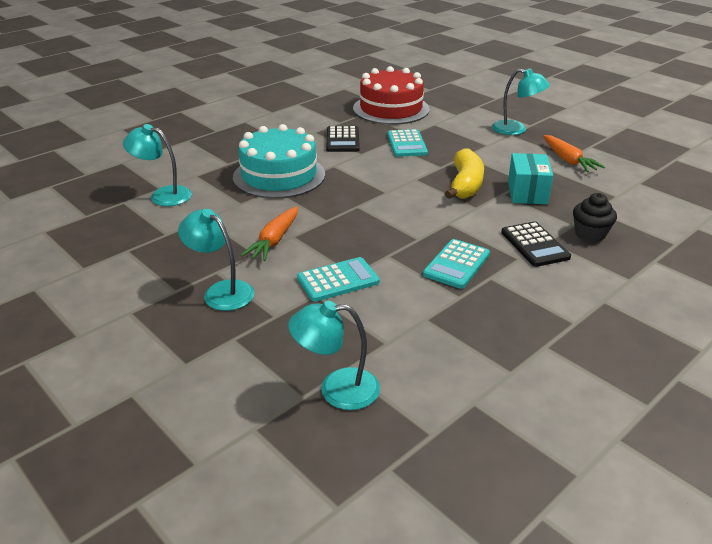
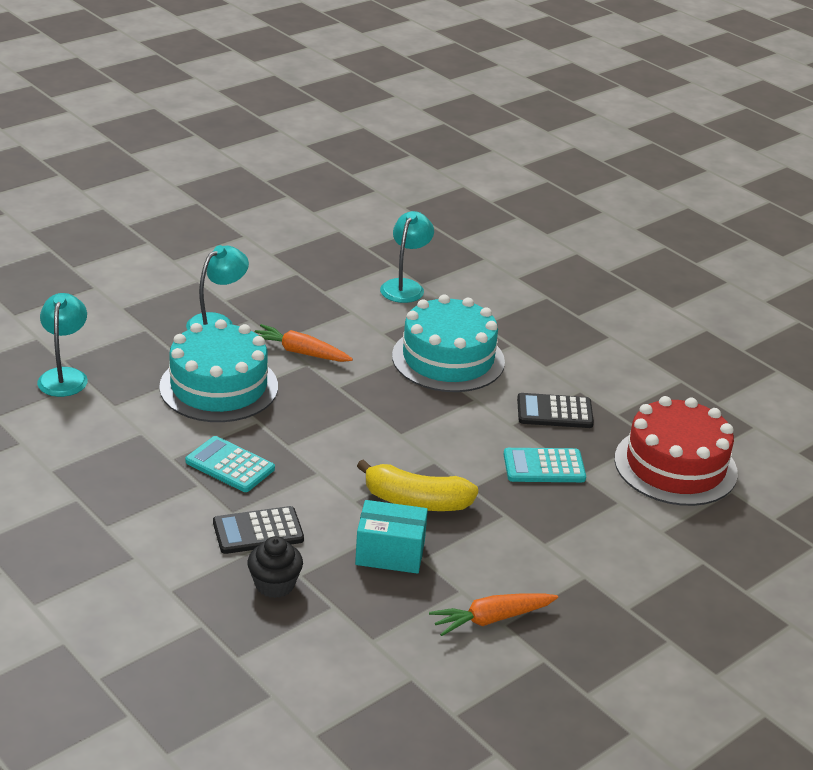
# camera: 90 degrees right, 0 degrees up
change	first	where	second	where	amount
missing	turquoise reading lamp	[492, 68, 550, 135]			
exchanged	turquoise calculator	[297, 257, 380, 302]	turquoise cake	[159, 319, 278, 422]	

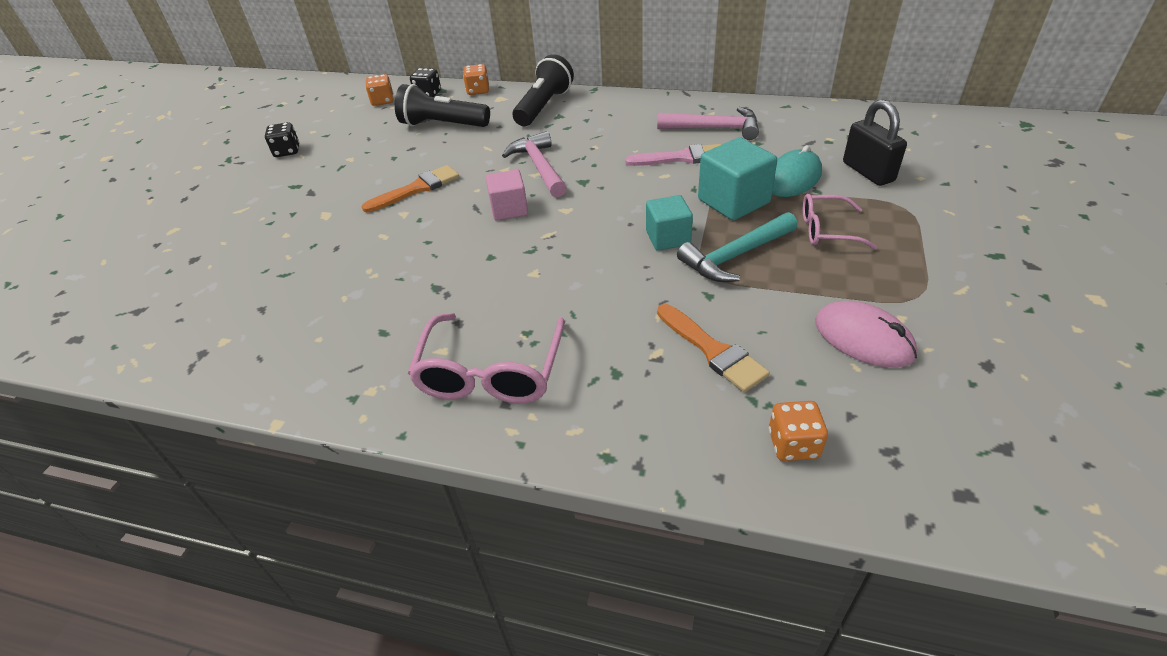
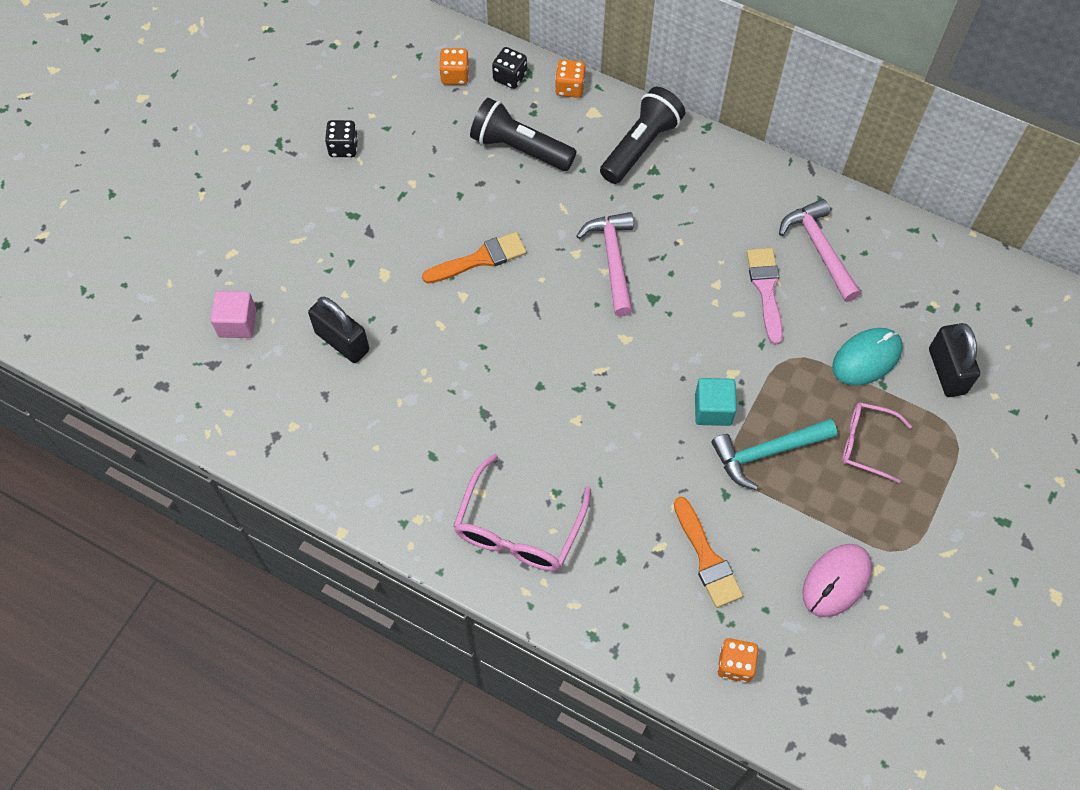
# camera: 10 degrees right, 20 degrees up
change	first	where	second	where	amount
spun	rose-pink carpenter's hammer	[657, 107, 759, 140]		[779, 199, 861, 302]	135 degrees counterclockwise
missing	turquoise solid cube	[698, 137, 777, 220]			
spun	rose-pink paintbrush	[625, 144, 721, 166]		[747, 248, 783, 345]	105 degrees counterclockwise
relocated	rose-pink solid cube	[486, 169, 528, 221]		[211, 291, 257, 338]	
spun	rose-pink computer mouse	[815, 301, 917, 368]		[802, 544, 872, 617]	75 degrees clockwise
appeared			ebony padlock	[308, 297, 369, 363]	

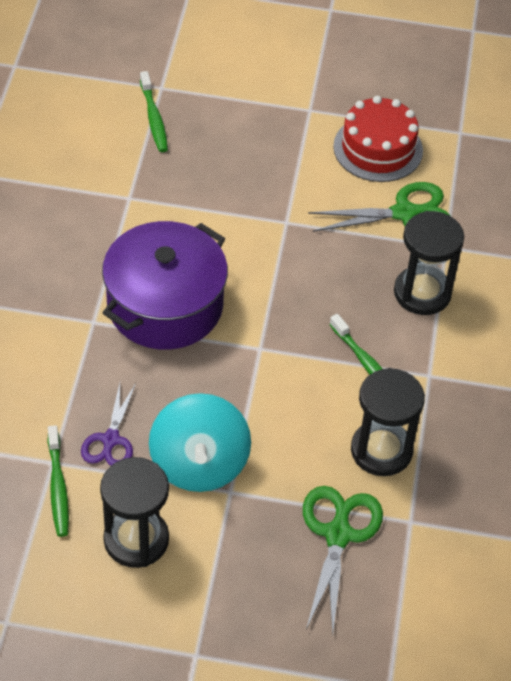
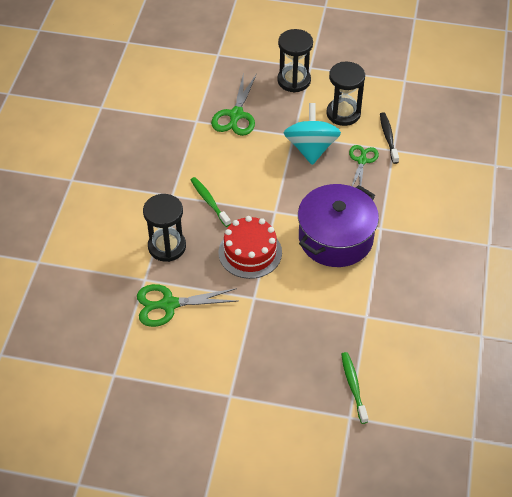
# camera: 175 degrees left, 0 degrees up
change	first	where	second	where	amount
relocated	red cake	[333, 96, 423, 182]		[219, 216, 282, 279]	
relocated	ebony hourglass	[351, 368, 425, 476]		[277, 29, 313, 93]	
colour	purple shears	[81, 383, 136, 466]	green shears	[349, 145, 379, 187]	
colour	green dental brush	[48, 425, 69, 537]	ebony dental brush	[380, 112, 399, 164]	

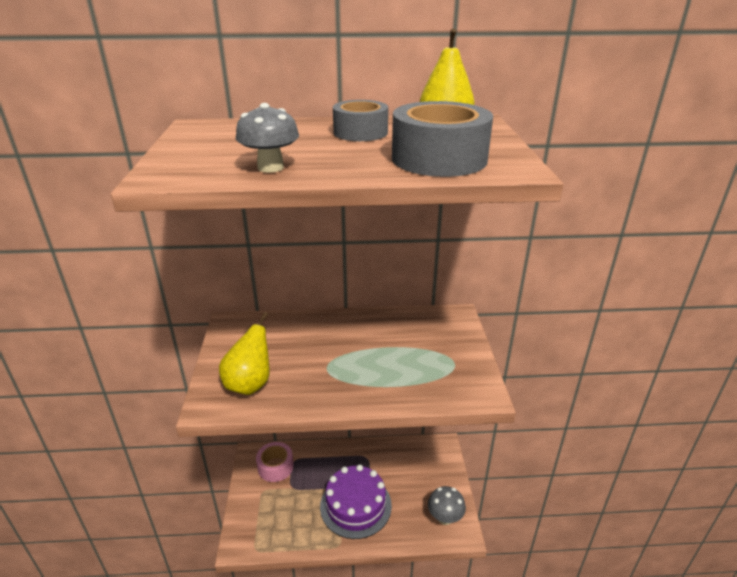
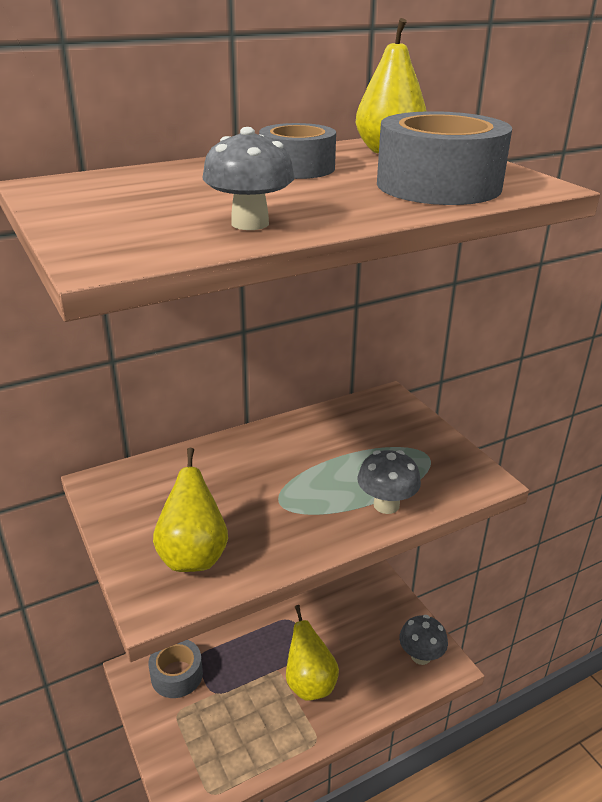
# camera: 25 degrees left, 0 degrees up
change	first	where	second	where	amount
colour	rose-pink roll of tape	[256, 442, 294, 482]	grey roll of tape	[148, 640, 203, 698]	
exchanged	purple cake	[320, 465, 392, 539]	bright yellow pear fruit	[286, 605, 339, 701]	
appeared			grey fungus	[357, 450, 421, 514]	

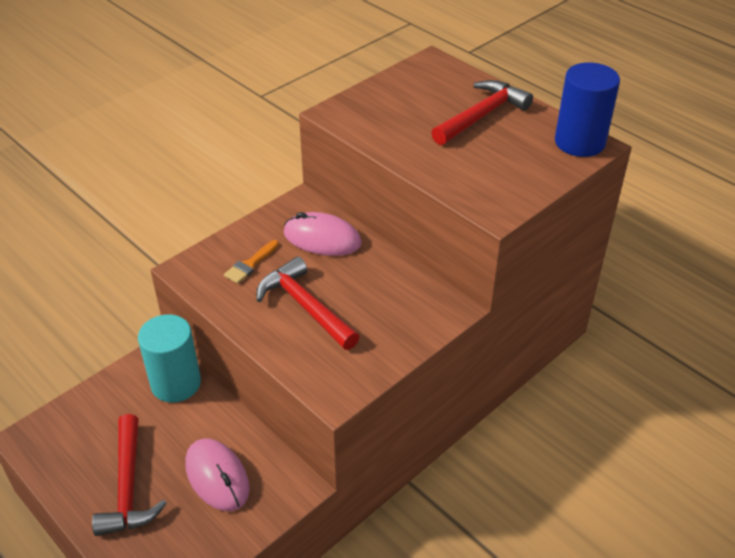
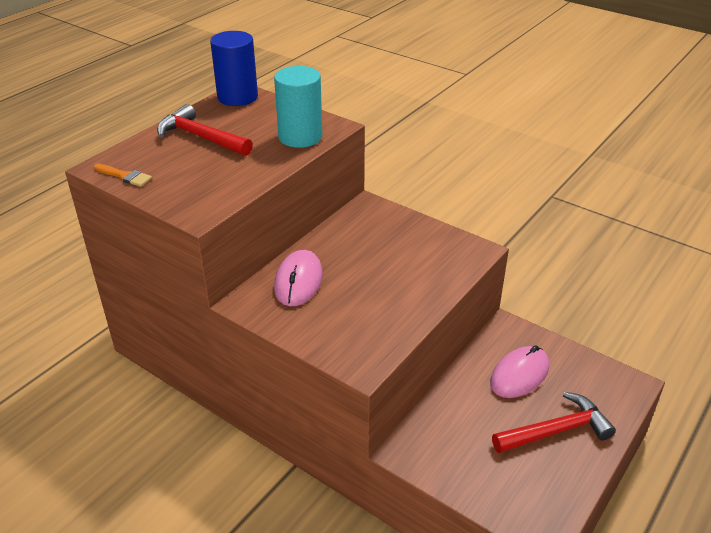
# camera: 100 degrees left, 5 degrees down
change	first	where	second	where	amount
relocated	orange-coloured paintbrush	[224, 240, 279, 284]		[94, 164, 152, 187]	
missing	red carpenter's hammer	[256, 256, 360, 350]			
relocated	turquoise cylinder	[138, 314, 201, 403]		[274, 66, 322, 148]	

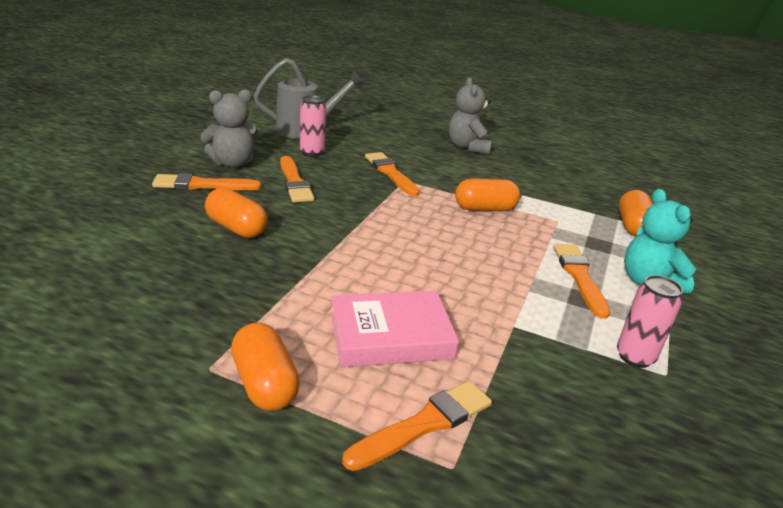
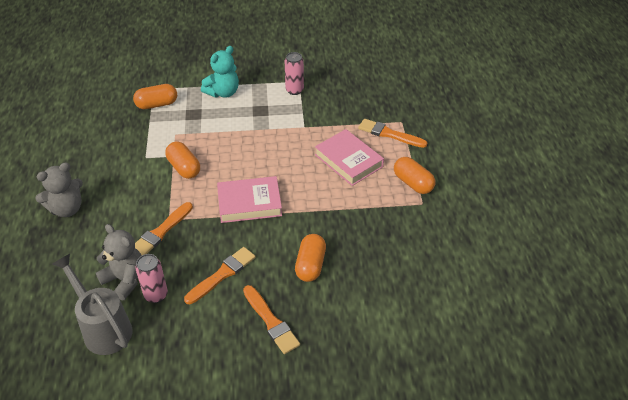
# camera: 115 degrees left, 15 degrees up
change	first	where	second	where	amount
relocated	grey teddy	[201, 89, 260, 168]		[96, 224, 142, 300]	
missing	orange-coloured paintbrush	[553, 244, 610, 319]			
spun	orange-coloured capsule	[231, 323, 300, 411]		[394, 157, 435, 194]	75 degrees counterclockwise
appeared			rose-pink hardcover	[217, 176, 282, 223]	

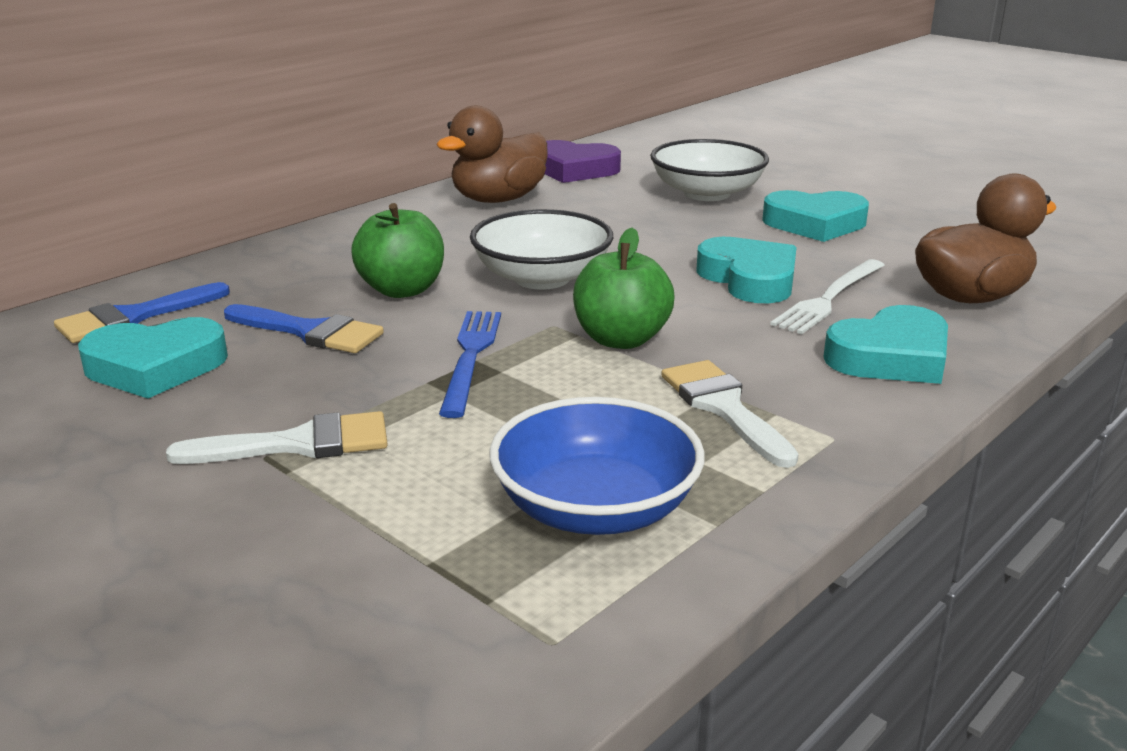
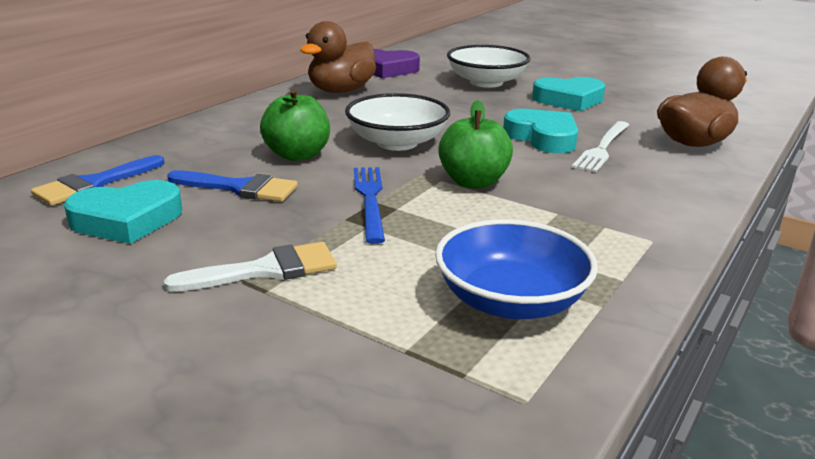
# camera: 10 degrees left, 0 degrees up
change	first	where	second	where	amount
missing	turquoise heart	[823, 305, 948, 384]			
missing	white paintbrush	[661, 360, 799, 468]			

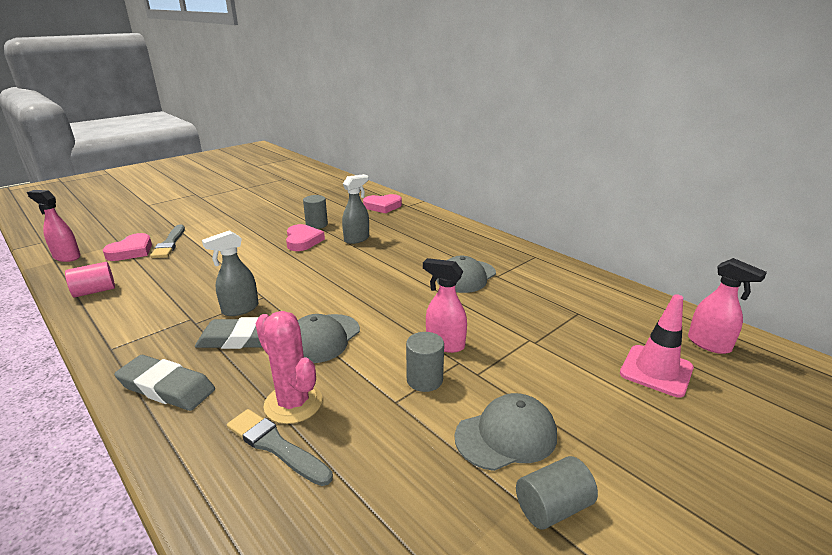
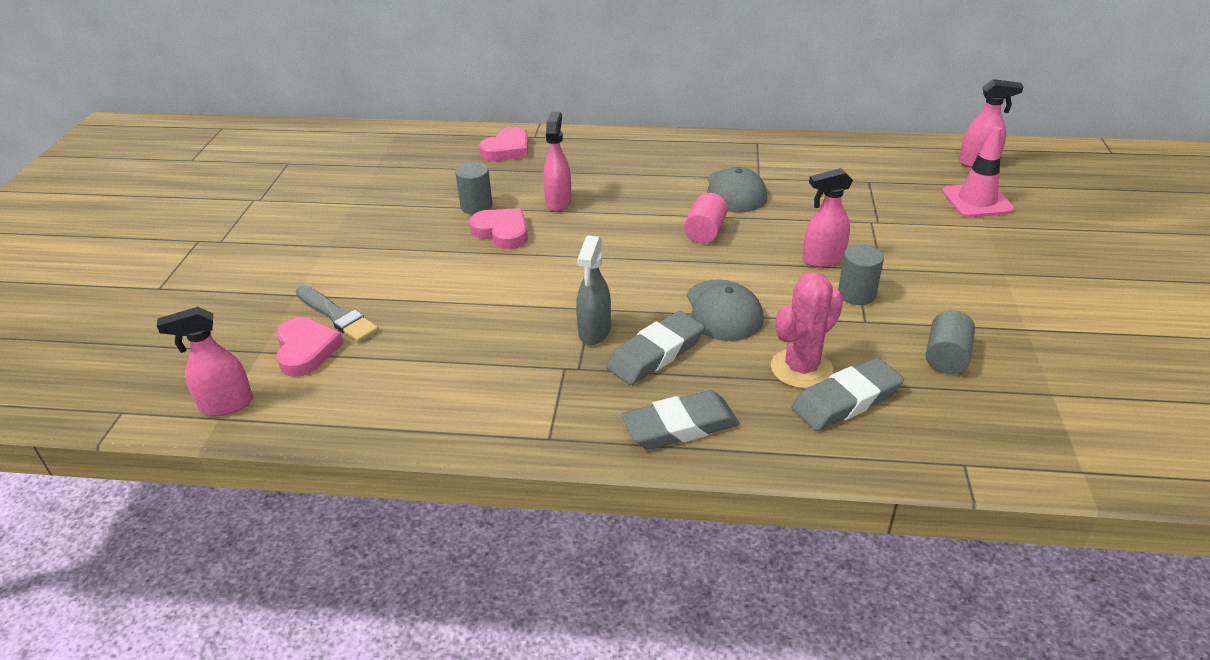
# camera: 40 degrees left, 10 degrees up
change	first	where	second	where	amount
colour	grey spray bottle	[342, 174, 369, 244]	rose-pink spray bottle	[543, 112, 572, 212]	
relocated	rose-pink cylinder	[65, 262, 115, 297]		[684, 193, 728, 244]	
spun	rose-pink cactus	[256, 311, 322, 424]		[771, 272, 844, 389]	45 degrees counterclockwise
missing	grey peaked cap	[455, 393, 557, 471]			
exchanged	grey paintbrush	[227, 409, 333, 486]	grey gum eraser	[791, 358, 904, 431]	
relocated	grey cylinder	[516, 456, 598, 530]		[926, 310, 975, 374]	

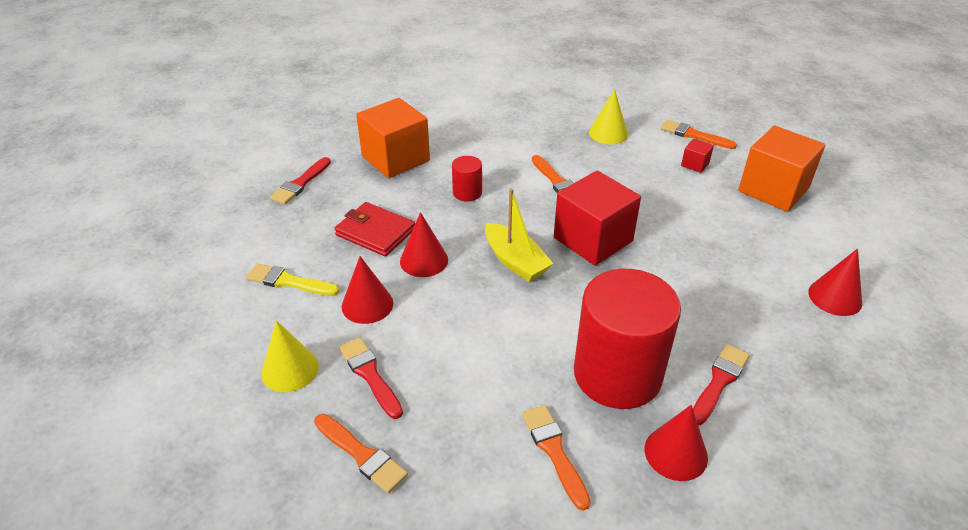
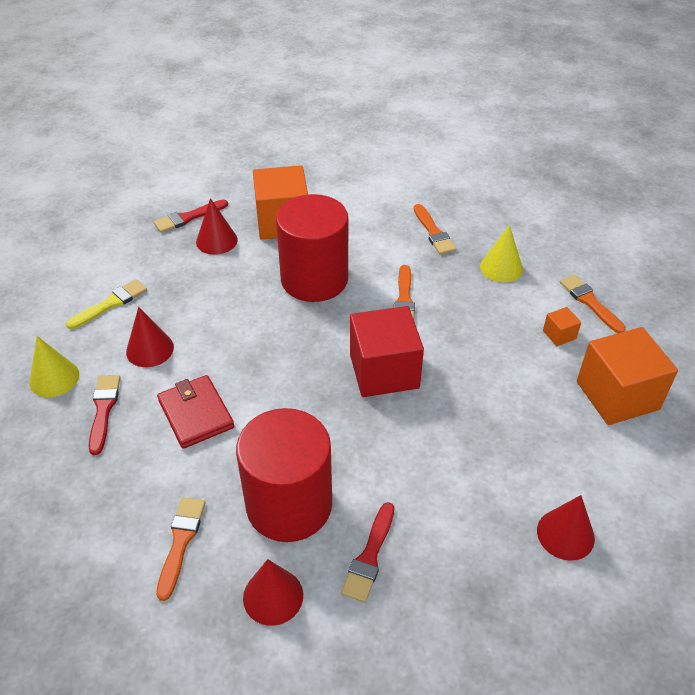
# camera: 30 degrees right, 5 degrees up
change	first	where	second	where	amount
colour	red solid cube	[681, 138, 714, 173]	orange-coloured solid cube	[543, 307, 581, 346]	
size	red cylinder	[452, 156, 482, 201]		[276, 194, 348, 302]	x2.29
missing	bright yellow sailboat	[485, 188, 554, 282]			
relocated	red billfold	[335, 202, 415, 257]		[157, 375, 234, 449]	
relocated	red solid cone	[400, 212, 448, 277]		[196, 198, 238, 255]	
spun	bright yellow paintbrush	[246, 264, 339, 296]		[66, 279, 147, 329]	90 degrees clockwise
spun	red paintbrush	[693, 344, 749, 425]		[341, 502, 394, 603]	135 degrees clockwise
relocated	orange-coloured paintbrush	[314, 414, 408, 494]		[414, 204, 456, 255]	

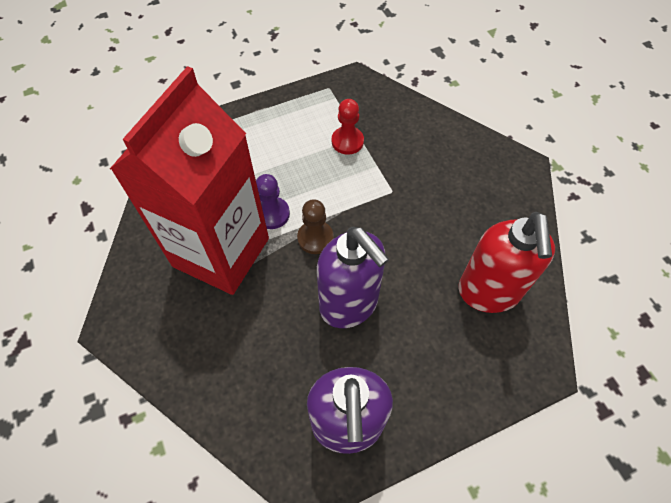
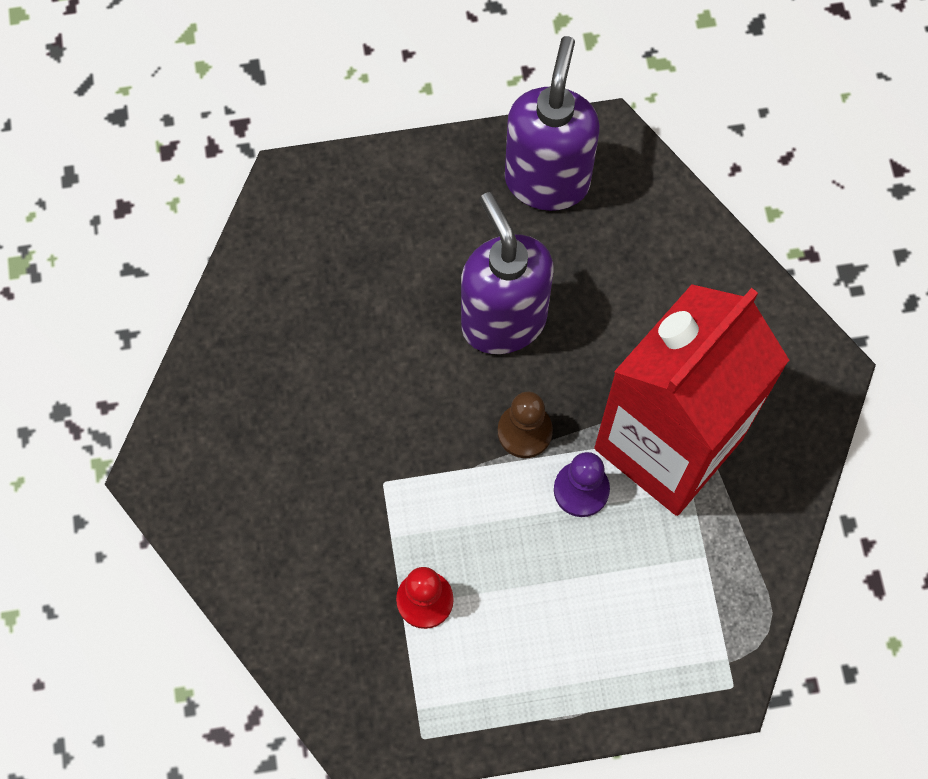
# camera: 165 degrees left, 10 degrees up
change	first	where	second	where	amount
missing	red soap dispenser	[458, 212, 555, 313]			

